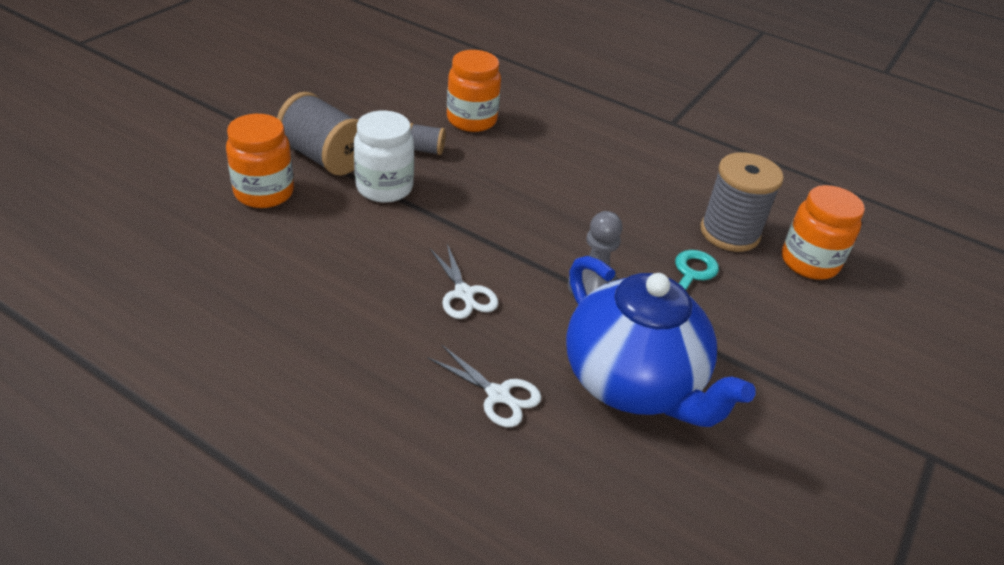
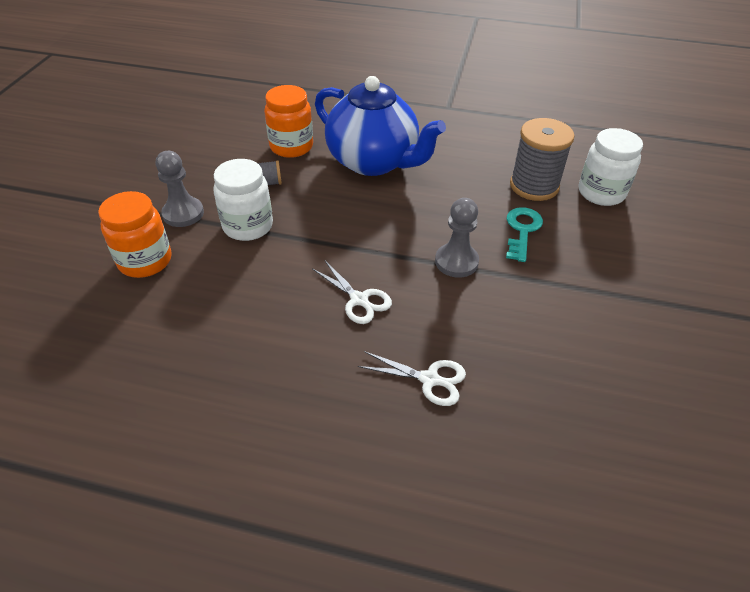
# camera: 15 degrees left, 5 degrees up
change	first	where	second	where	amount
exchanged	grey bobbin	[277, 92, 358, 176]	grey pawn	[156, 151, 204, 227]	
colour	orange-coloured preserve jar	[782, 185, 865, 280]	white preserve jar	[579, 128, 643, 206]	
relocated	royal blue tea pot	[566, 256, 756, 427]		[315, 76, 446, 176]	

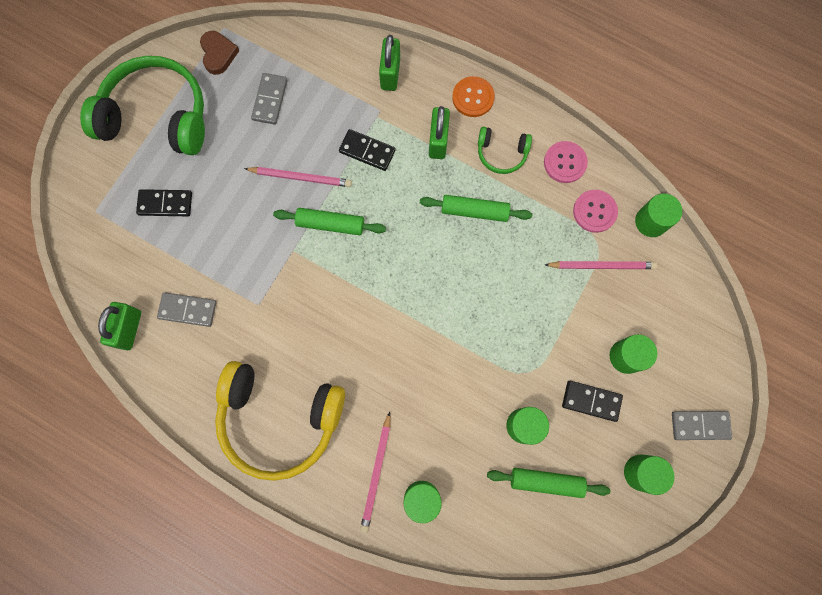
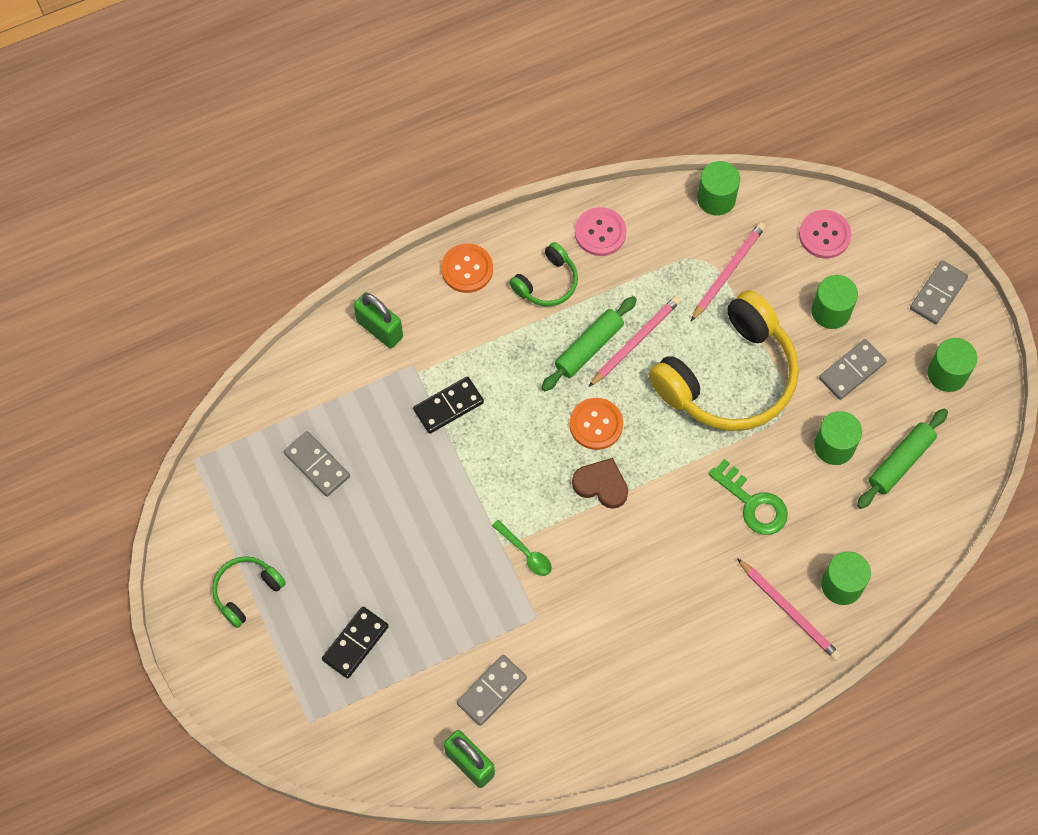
# camera: 55 degrees left, 10 degrees down
change	first	where	second	where	amount
relocated	dark brown heart	[200, 31, 239, 75]		[572, 458, 628, 509]	
size	green headphones	[80, 56, 205, 155]		[212, 556, 286, 628]	x0.47
missing	green padlock	[429, 106, 450, 159]			
relocated	rose-pink pencil	[244, 167, 352, 187]		[589, 296, 681, 387]	
relocated	rose-pink sewing button	[573, 190, 618, 233]		[799, 210, 851, 258]	
missing	green rolling pin	[273, 208, 386, 235]			
relocated	bright yellow headphones	[215, 361, 345, 481]		[649, 290, 799, 431]	
colour	ebony domino	[562, 381, 623, 422]	grey domino	[819, 339, 886, 400]	
appeared			orange-coloured sewing button	[570, 398, 623, 450]	
appeared			green key	[709, 459, 788, 535]	
appeared			green teaspoon	[492, 520, 552, 576]	

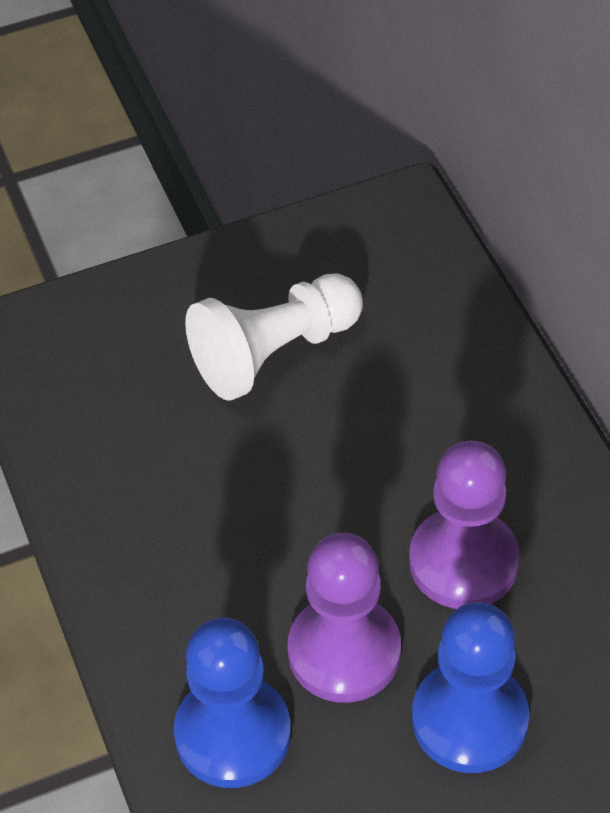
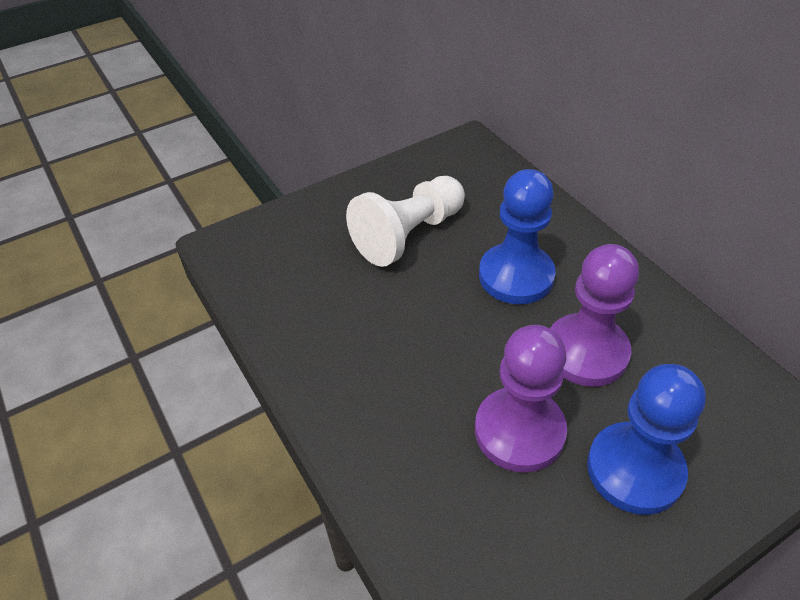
# camera: 10 degrees left, 5 degrees down
change	first	where	second	where	amount
relocated	royal blue pawn	[174, 618, 291, 788]		[479, 169, 556, 304]	

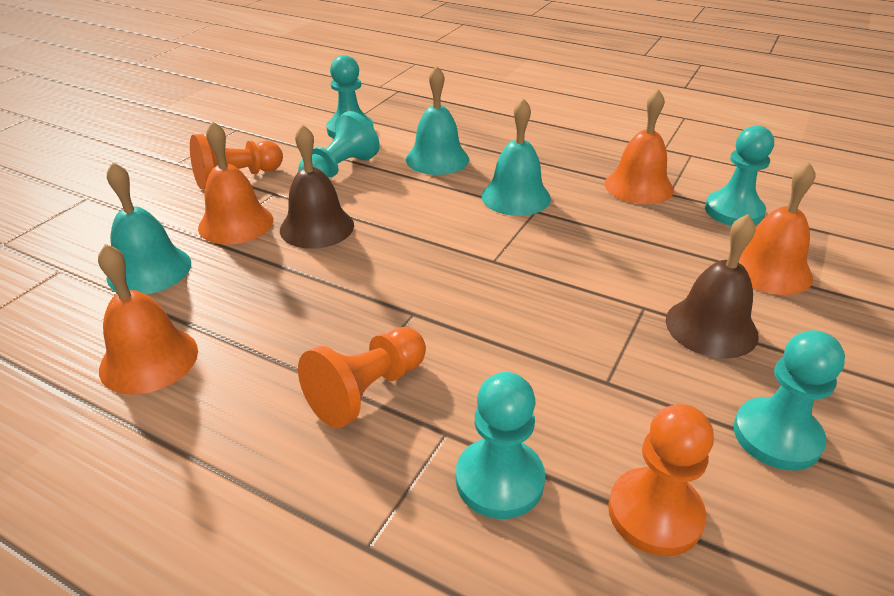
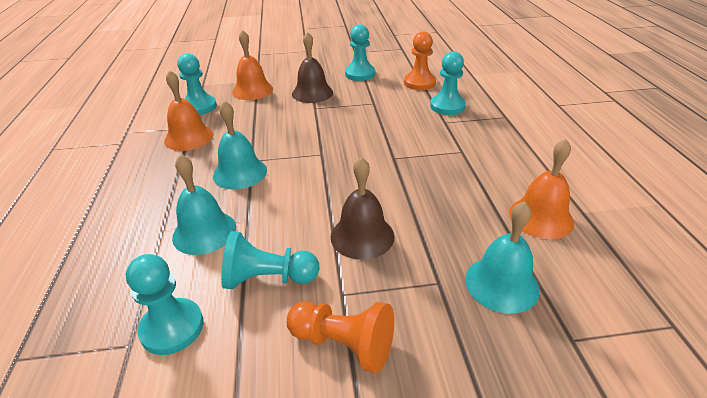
# camera: 125 degrees left, 0 degrees up
change	first	where	second	where	amount
missing	orange-coloured hand bell	[198, 121, 273, 245]			
missing	orange-coloured pawn	[298, 327, 426, 428]			

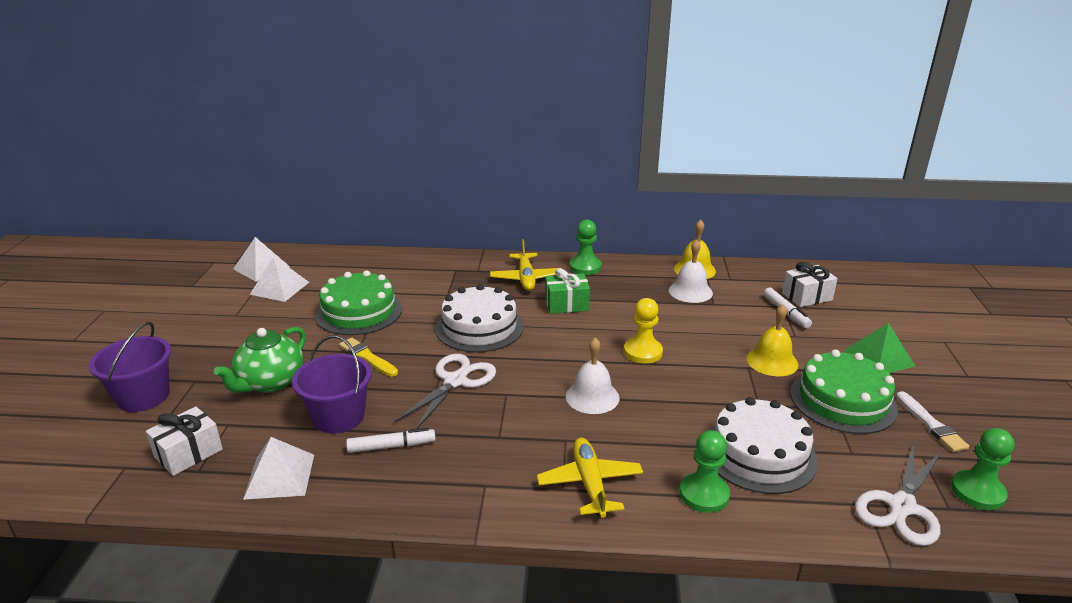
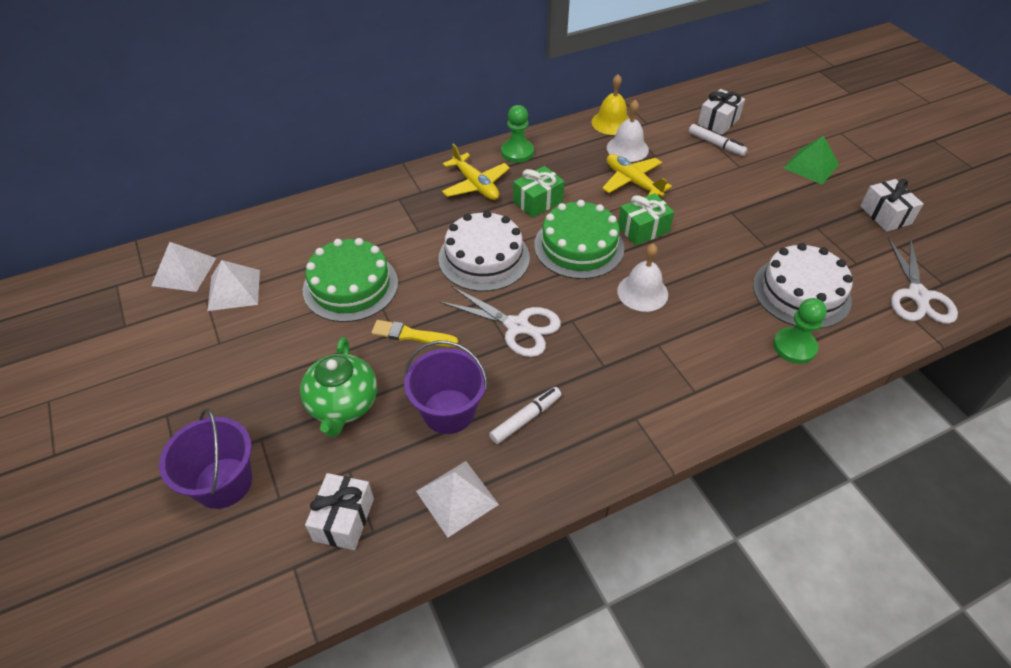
# camera: 30 degrees left, 20 degrees up
change	first	where	second	where	amount
exchanged	bright yellow pawn	[624, 298, 663, 363]	green gift	[618, 193, 674, 246]	
missing	bright yellow hand bell	[746, 304, 798, 376]			
relocated	green cake	[790, 350, 898, 434]		[534, 200, 624, 279]	
spun	white shears	[394, 354, 496, 429]		[439, 286, 561, 357]	120 degrees clockwise
exchanged	white paintbrush	[896, 391, 969, 452]	white gift	[860, 179, 923, 232]	
missing	green pawn	[951, 428, 1014, 510]			
relocated	bright yellow aeroplane	[537, 438, 643, 518]		[602, 154, 672, 197]	

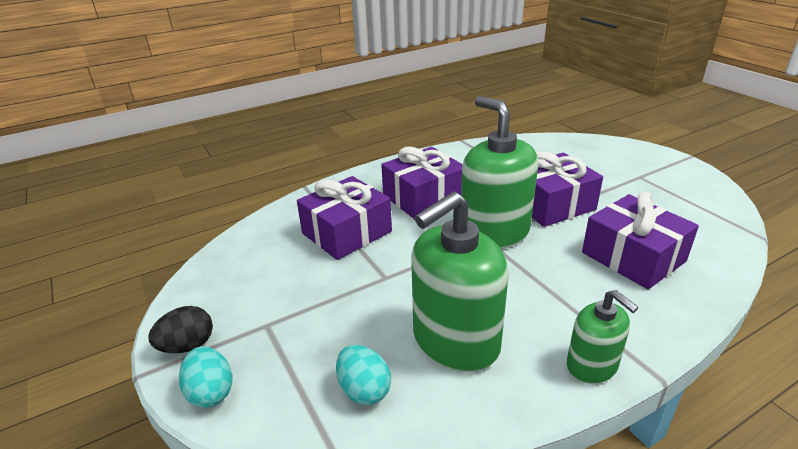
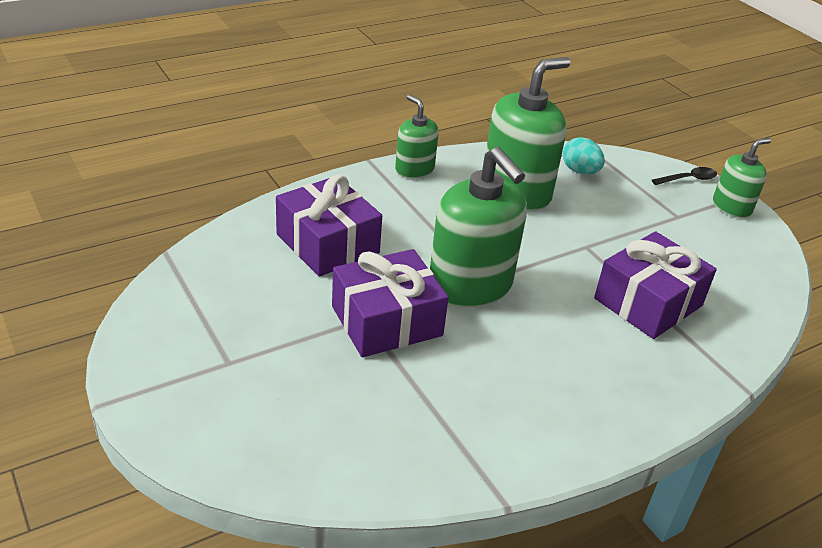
# camera: 175 degrees right, 5 degrees up
change	first	where	second	where	amount
missing	purple gift	[381, 147, 463, 219]			
exchanged	ebony egg	[148, 306, 213, 353]	green soap dispenser	[713, 138, 771, 218]	
exchanged	turquoise egg	[179, 346, 233, 408]	ebony teaspoon	[652, 167, 717, 185]	

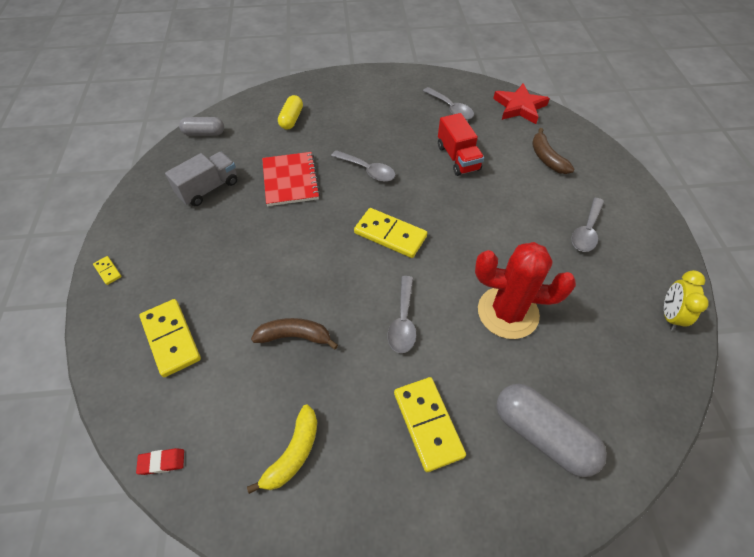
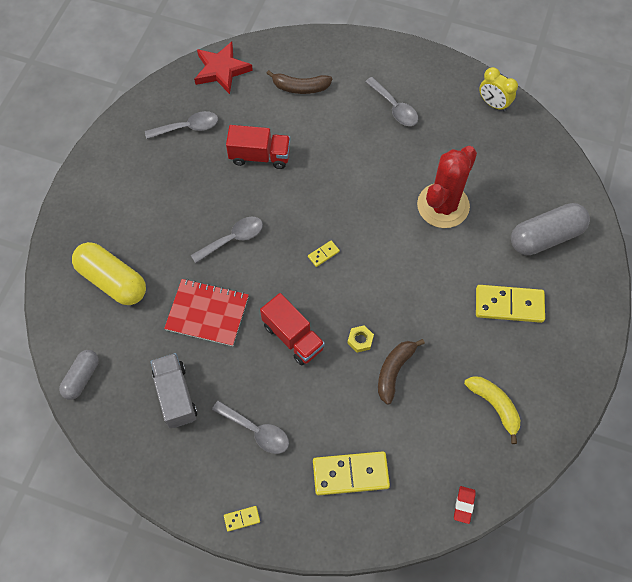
# camera: 65 degrees left, 10 degrees up
change	first	where	second	where	amount
size	bright yellow capsule	[278, 95, 303, 130]		[72, 242, 146, 305]	x1.67
size	bright yellow domino	[354, 208, 427, 258]		[308, 241, 340, 267]	x0.45
relocated	grey teaspoon	[388, 276, 417, 353]		[212, 400, 289, 454]	
appeared			red toy truck	[260, 293, 325, 366]	
appeared			bright yellow hexagon nut	[347, 325, 374, 353]	

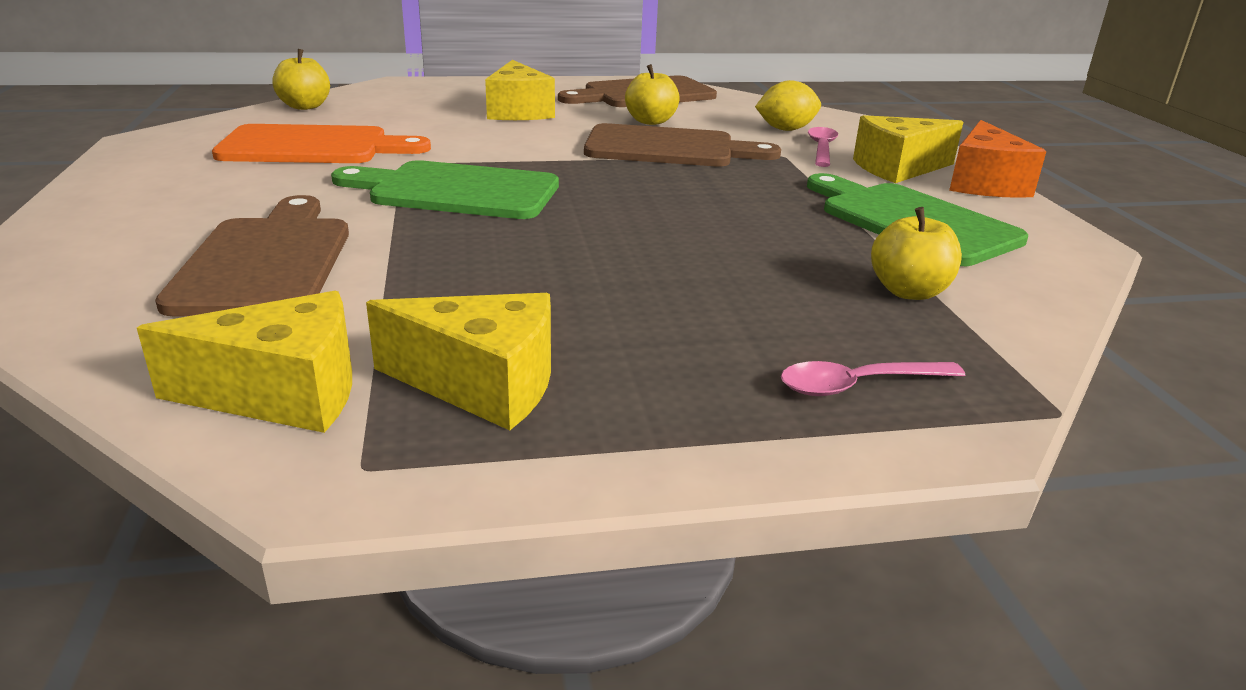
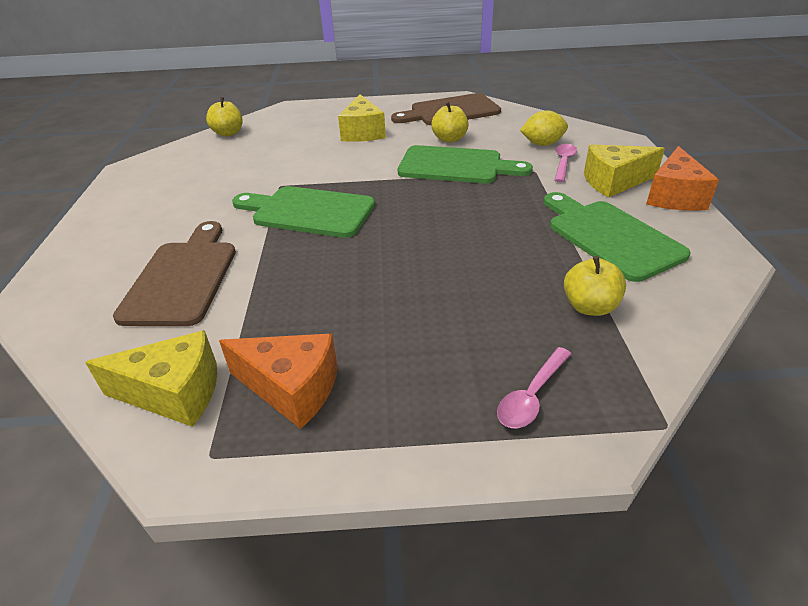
# camera: 10 degrees right, 10 degrees up
change	first	where	second	where	amount
colour	dark brown bread board	[584, 123, 781, 167]	green bread board	[398, 145, 533, 183]	
missing	orange-coloured bread board	[212, 124, 431, 163]			
colour	bright yellow piece of cheese	[366, 293, 551, 430]	orange-coloured piece of cheese	[219, 334, 338, 429]	
spun	rose-pink teaspoon	[781, 361, 965, 396]		[497, 347, 571, 428]	45 degrees counterclockwise

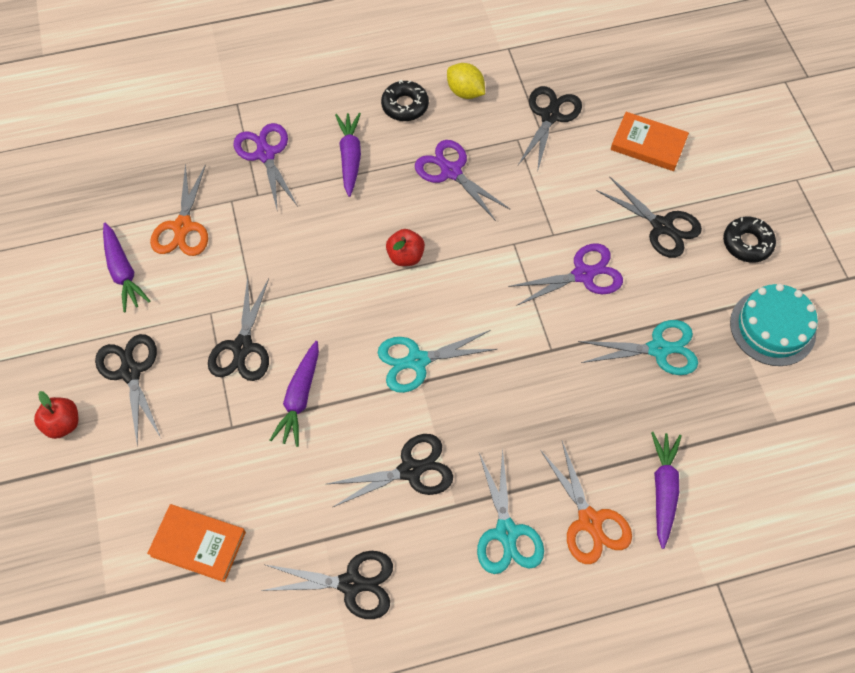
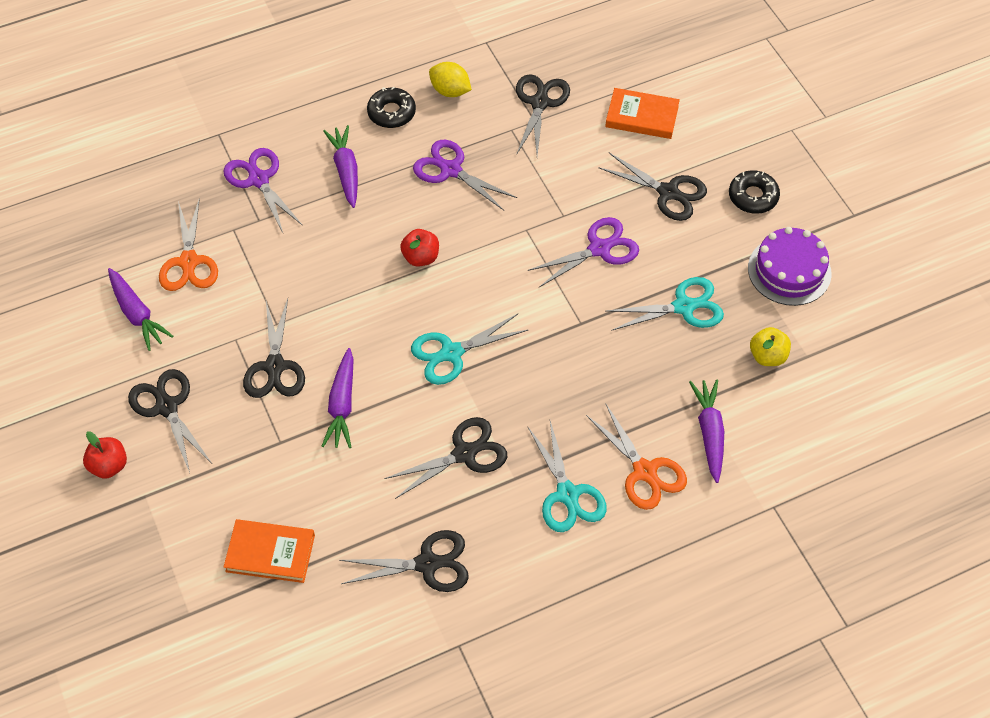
# camera: 10 degrees left, 5 degrees down
change	first	where	second	where	amount
colour	turquoise cake	[730, 284, 818, 366]	purple cake	[748, 227, 832, 306]	
appeared			bright yellow toy apple	[750, 327, 791, 366]	

